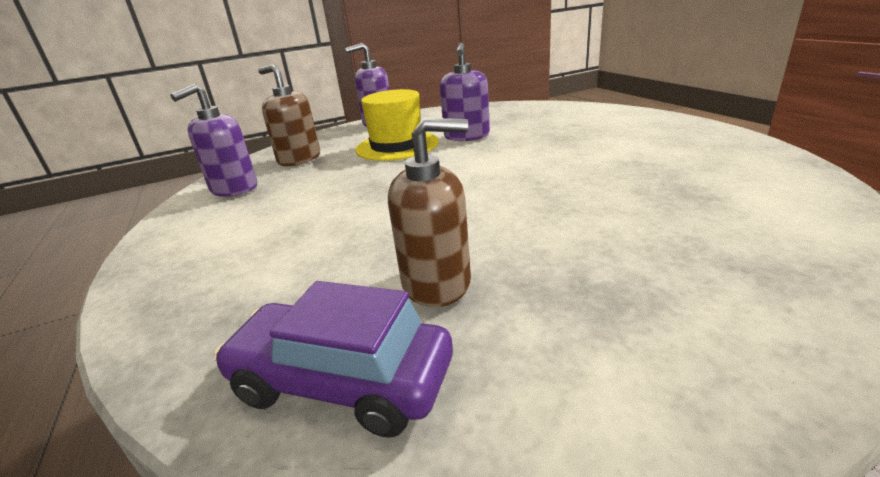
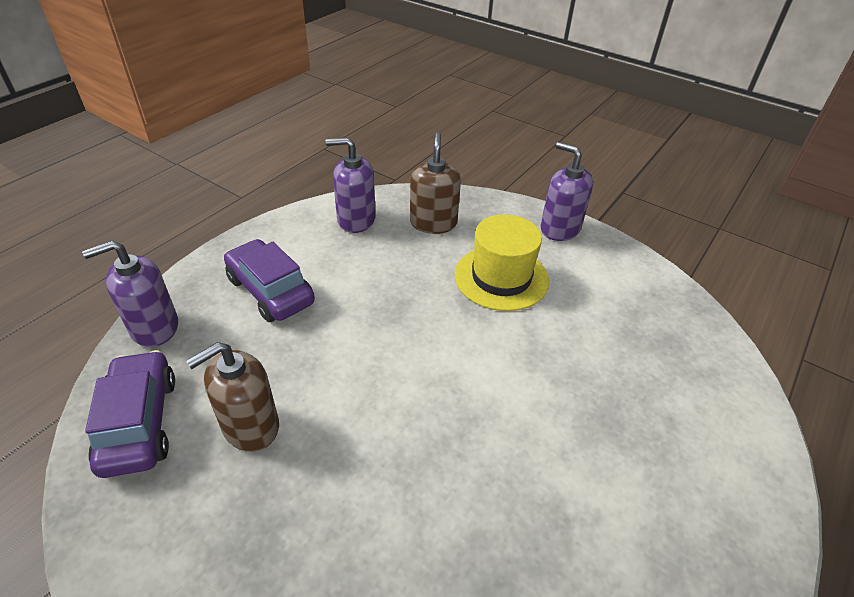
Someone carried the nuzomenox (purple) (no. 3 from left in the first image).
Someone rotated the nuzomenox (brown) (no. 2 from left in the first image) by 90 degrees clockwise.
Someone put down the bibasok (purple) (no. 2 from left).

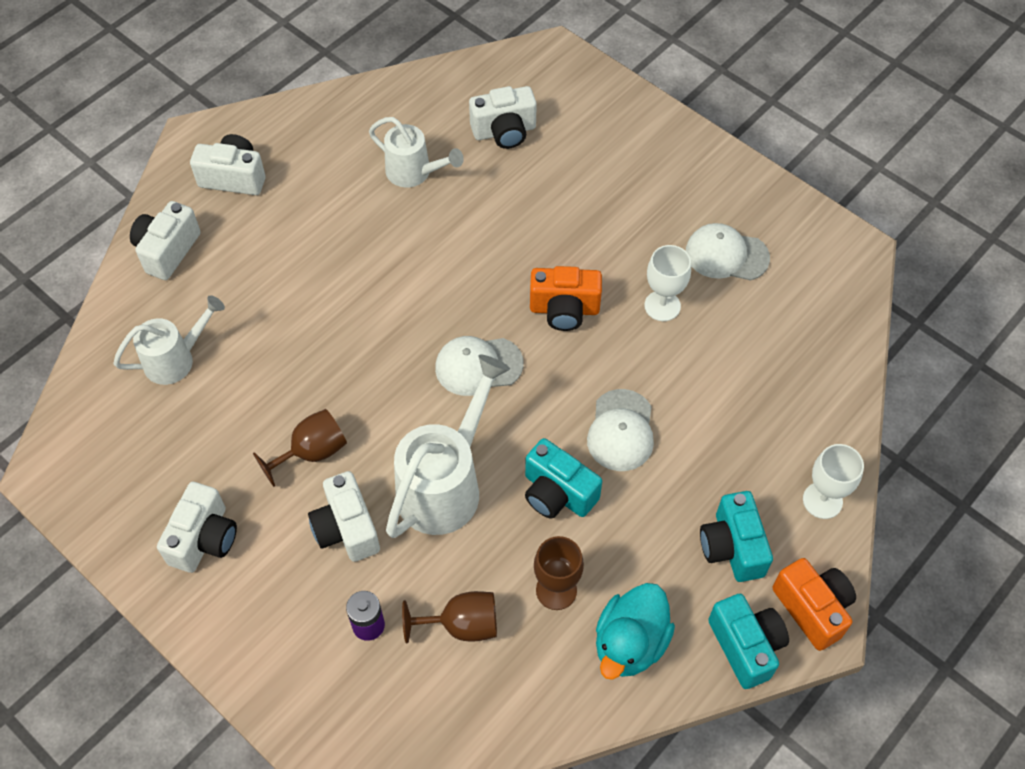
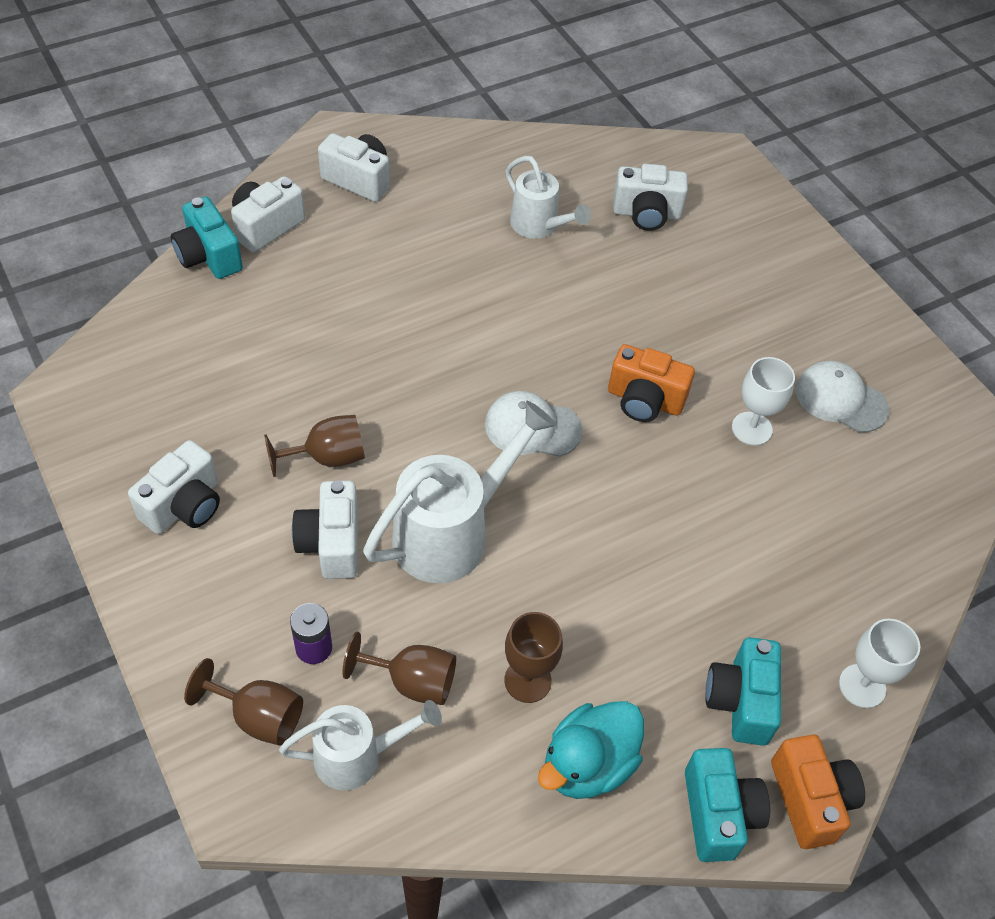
Someone carried the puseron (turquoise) (no. 1 from left).
Someone put down the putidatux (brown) (no. 1 from left).
Someone carried the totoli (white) (no. 1 from left).
Someone took away the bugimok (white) (no. 2 from left).

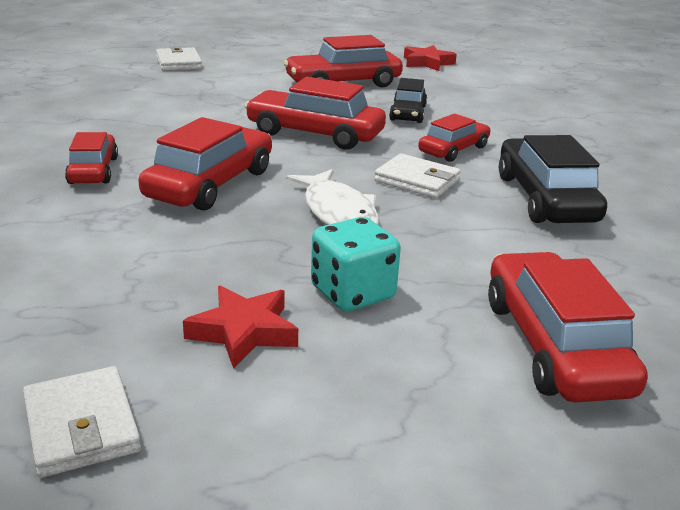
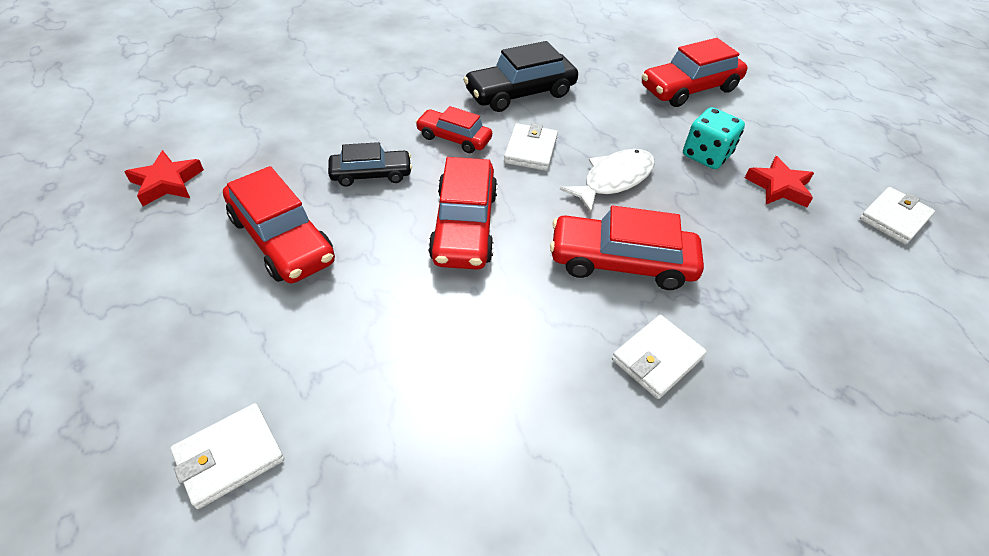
Someone swapped the bibasok (red) (no. 1 from left) for the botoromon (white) (no. 3 from left).

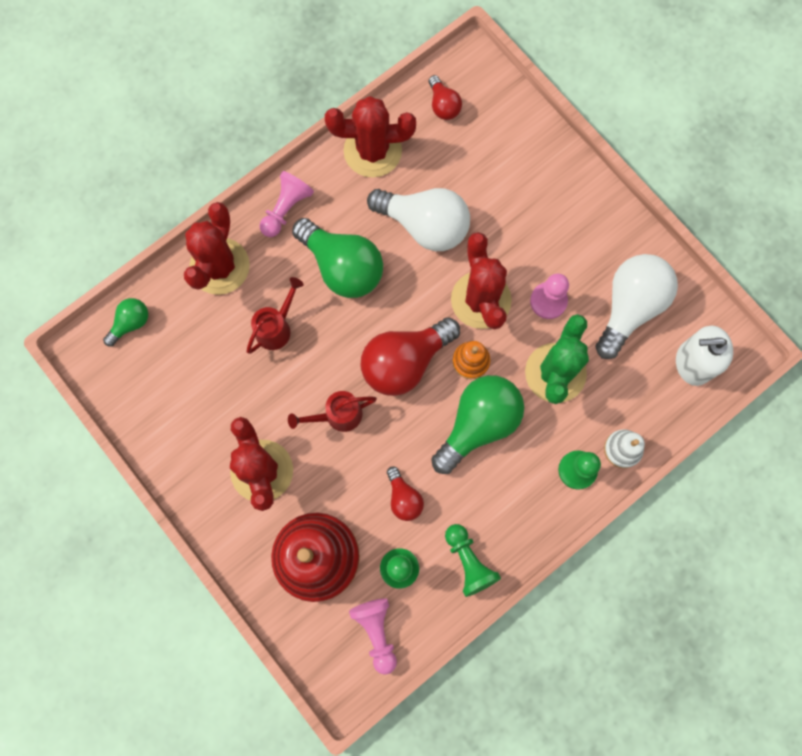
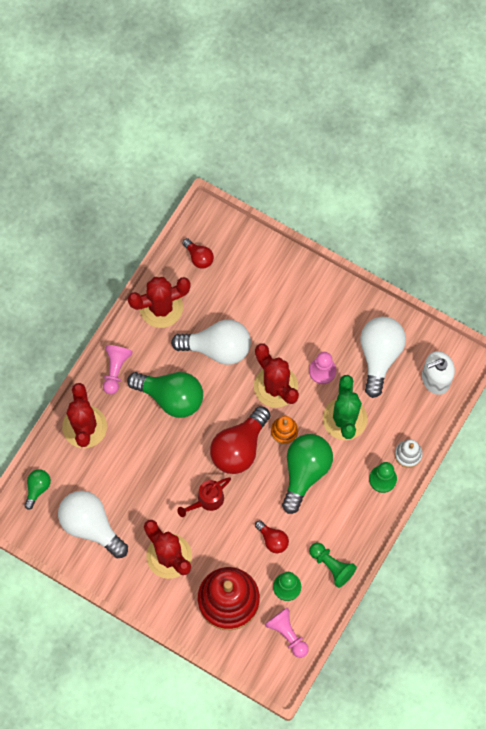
Someone put down the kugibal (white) (no. 1 from left).
Someone took away the totoli (red) (no. 1 from left).

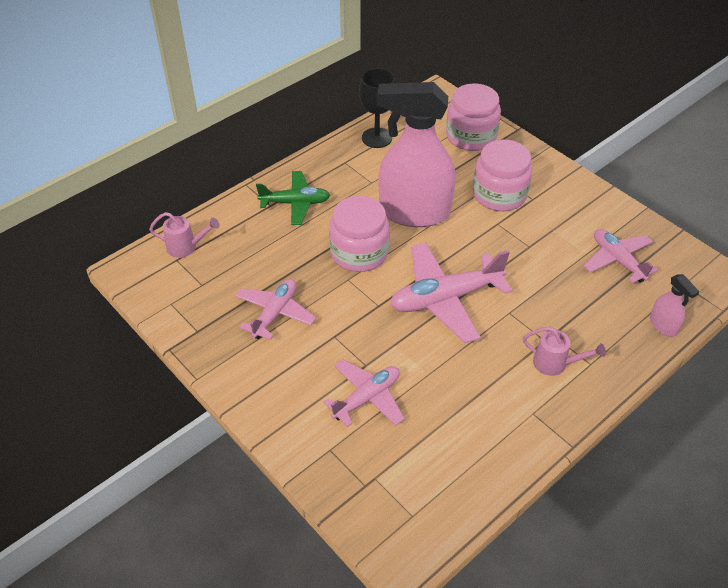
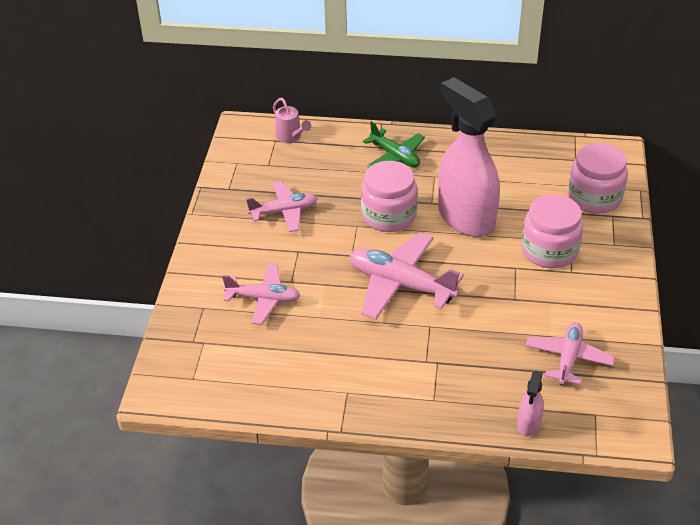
Someone took away the putidatux (black).
Someone took away the totoli (pink) (no. 2 from left).

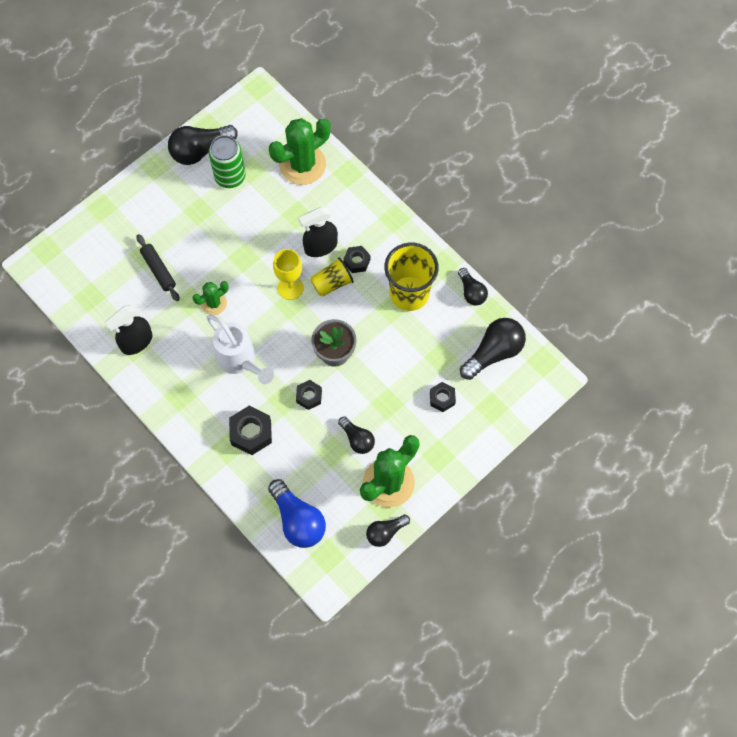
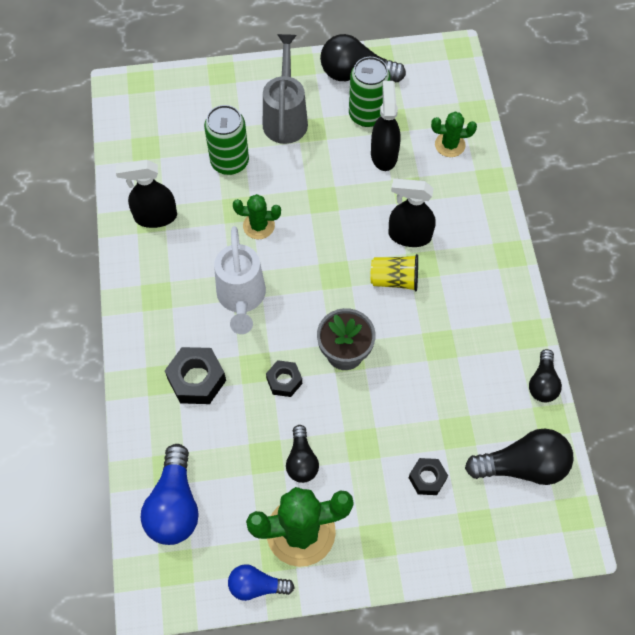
Someone swapped the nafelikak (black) for the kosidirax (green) (no. 1 from left).
Someone repainted the kugibal (black) (no. 3 from left), which became the kugibal (blue) (no. 2 from left).
Someone put down the totoli (grey).
Someone put down the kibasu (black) (no. 2 from left).
Someone scaled the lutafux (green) (no. 2 from left in the first image) by 0.53.
Someone took away the putidatux (yellow).
Someone took away the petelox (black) (no. 3 from left).
Someone took away the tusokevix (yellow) (no. 2 from left).

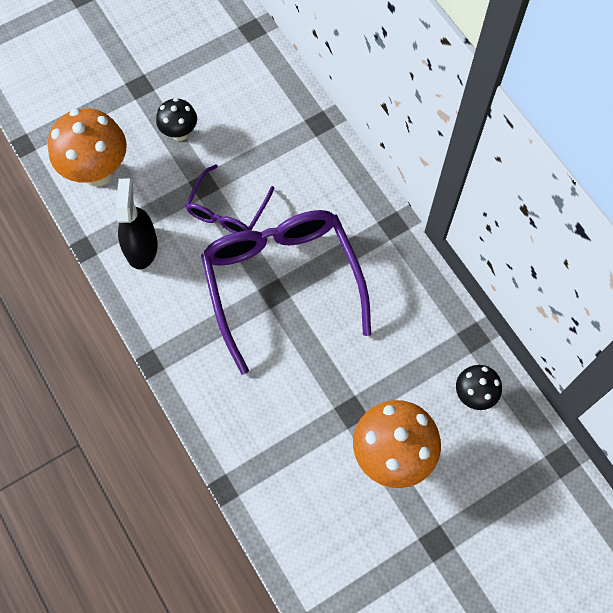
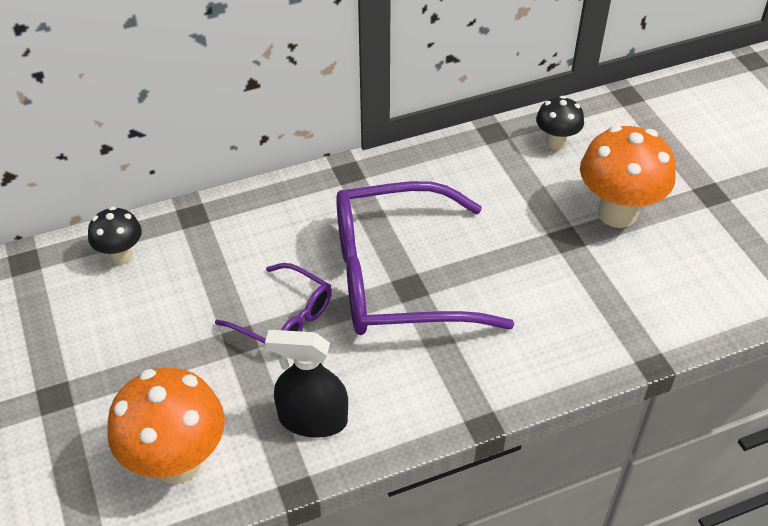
Someone carried the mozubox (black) (no. 1 from left).

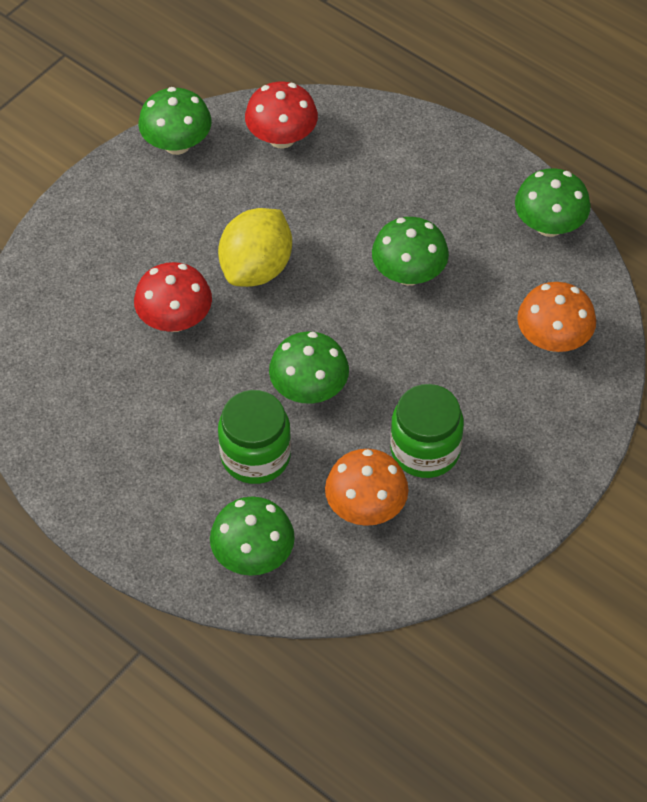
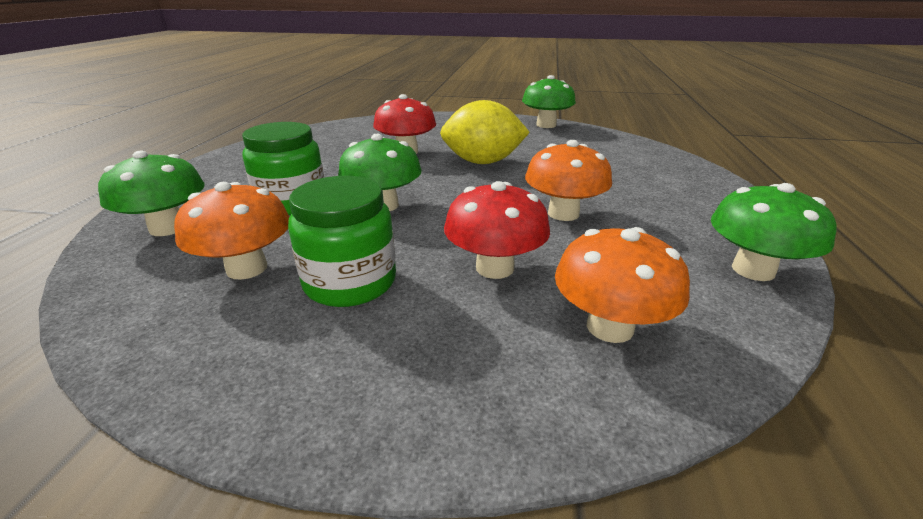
Someone carried the mozubox (red) (no. 2 from left).
Someone repainted the mozubox (green) (no. 4 from left), which became the mozubox (orange) (no. 2 from left).

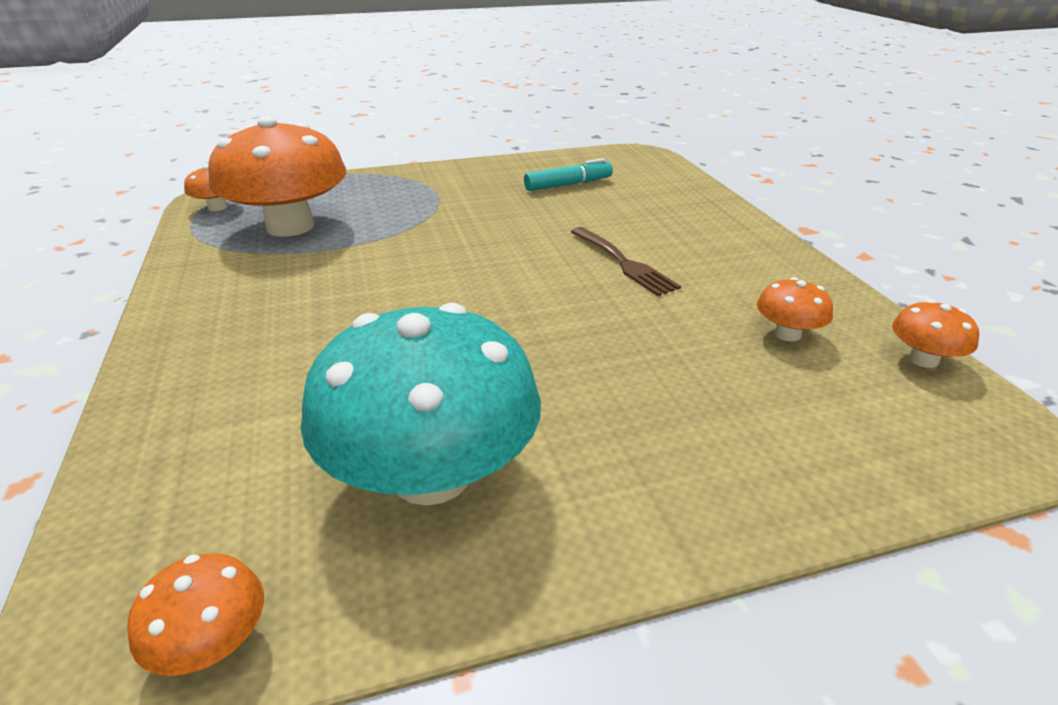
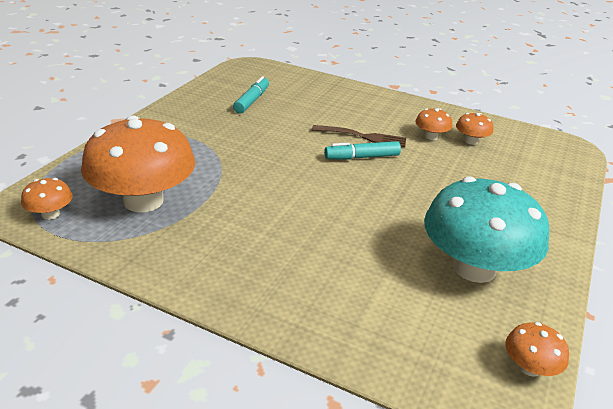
Someone put down the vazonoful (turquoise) (no. 2 from left).
Someone carried the mozubox (orange) (no. 5 from left in the first image).

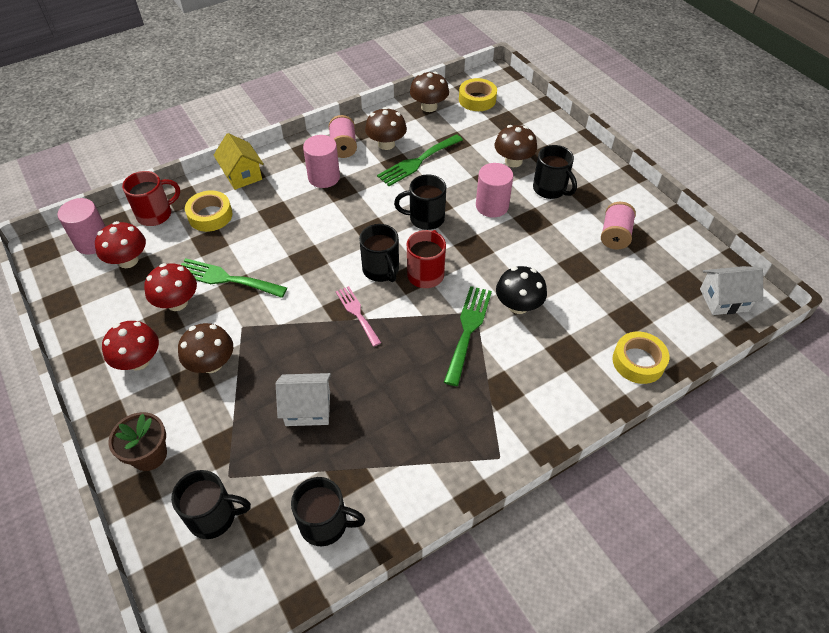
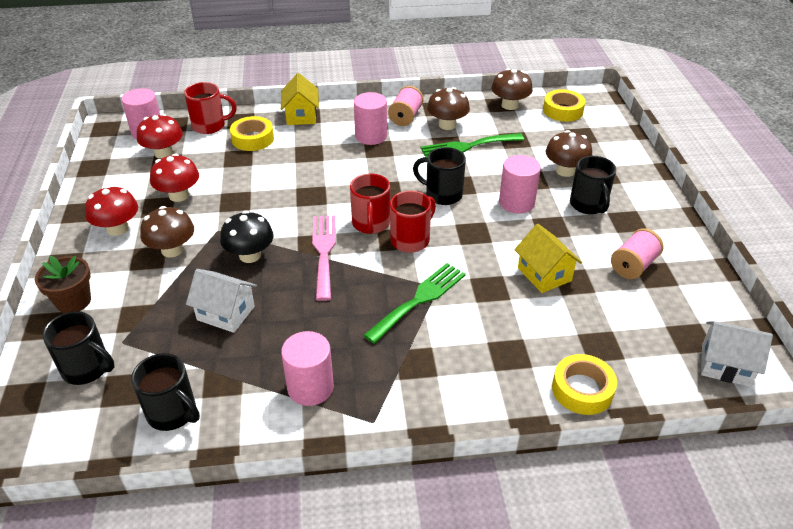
Someone carried the mozubox (black).
Someone put down the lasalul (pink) (no. 2 from left).
Someone scaled the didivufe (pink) by 1.51.
Someone repainted the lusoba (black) (no. 3 from left), which became the lusoba (red) (no. 2 from left).
Someone put down the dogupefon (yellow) (no. 2 from left).
Someone took away the didivufe (green) (no. 1 from left).

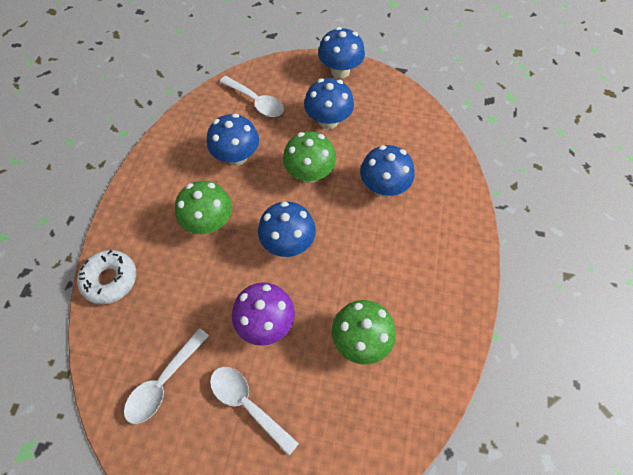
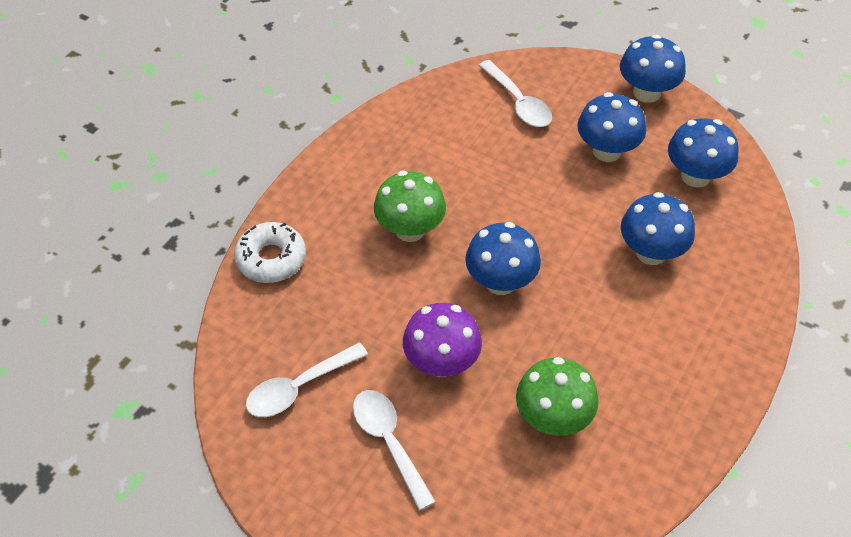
Someone carried the mozubox (blue) (no. 1 from left in the first image).
Someone took away the mozubox (green) (no. 2 from left).

